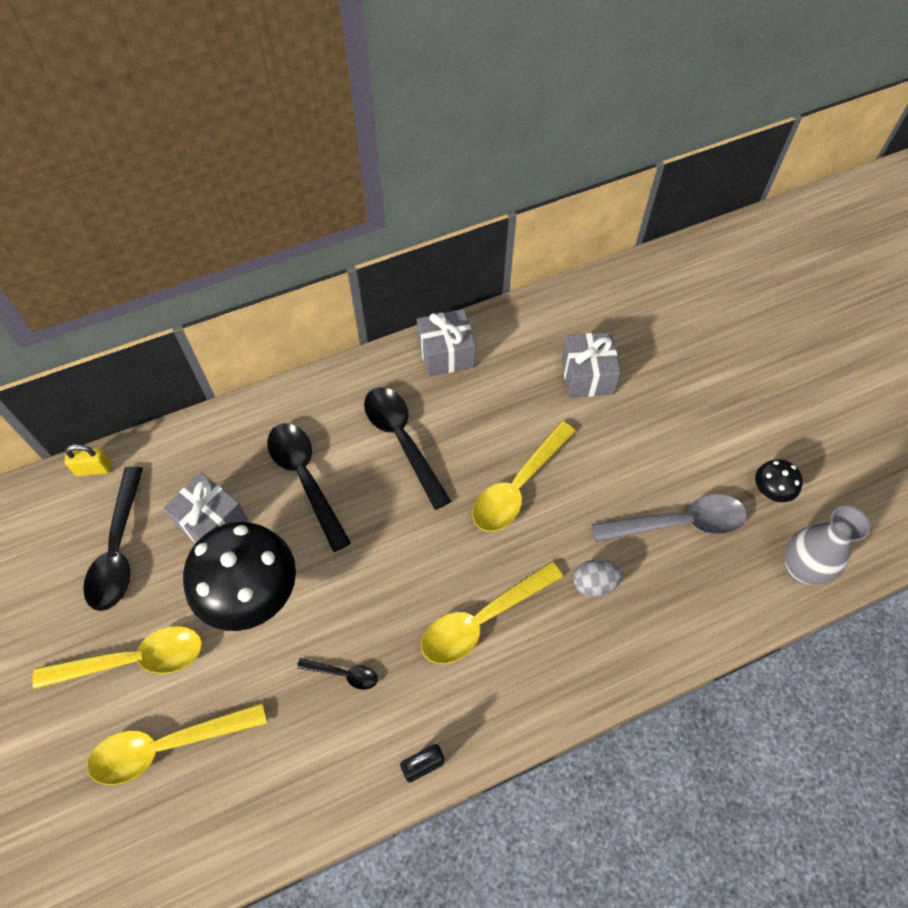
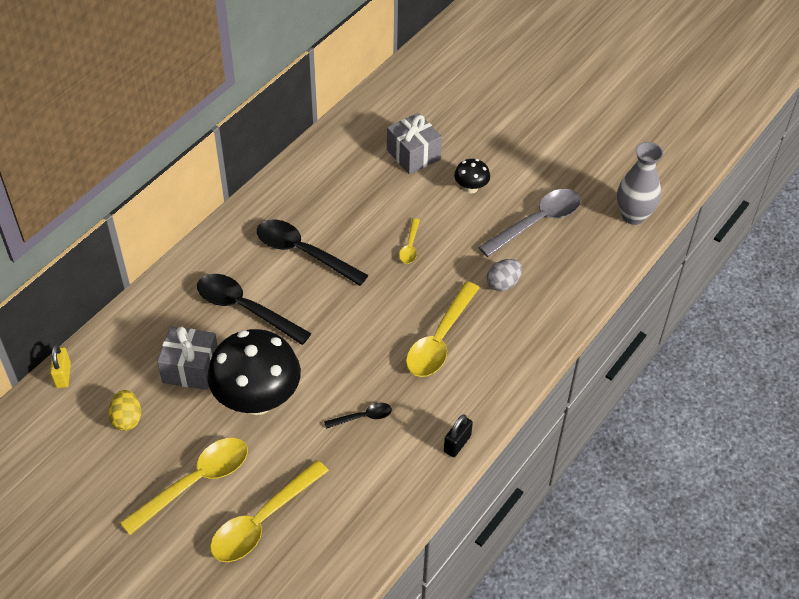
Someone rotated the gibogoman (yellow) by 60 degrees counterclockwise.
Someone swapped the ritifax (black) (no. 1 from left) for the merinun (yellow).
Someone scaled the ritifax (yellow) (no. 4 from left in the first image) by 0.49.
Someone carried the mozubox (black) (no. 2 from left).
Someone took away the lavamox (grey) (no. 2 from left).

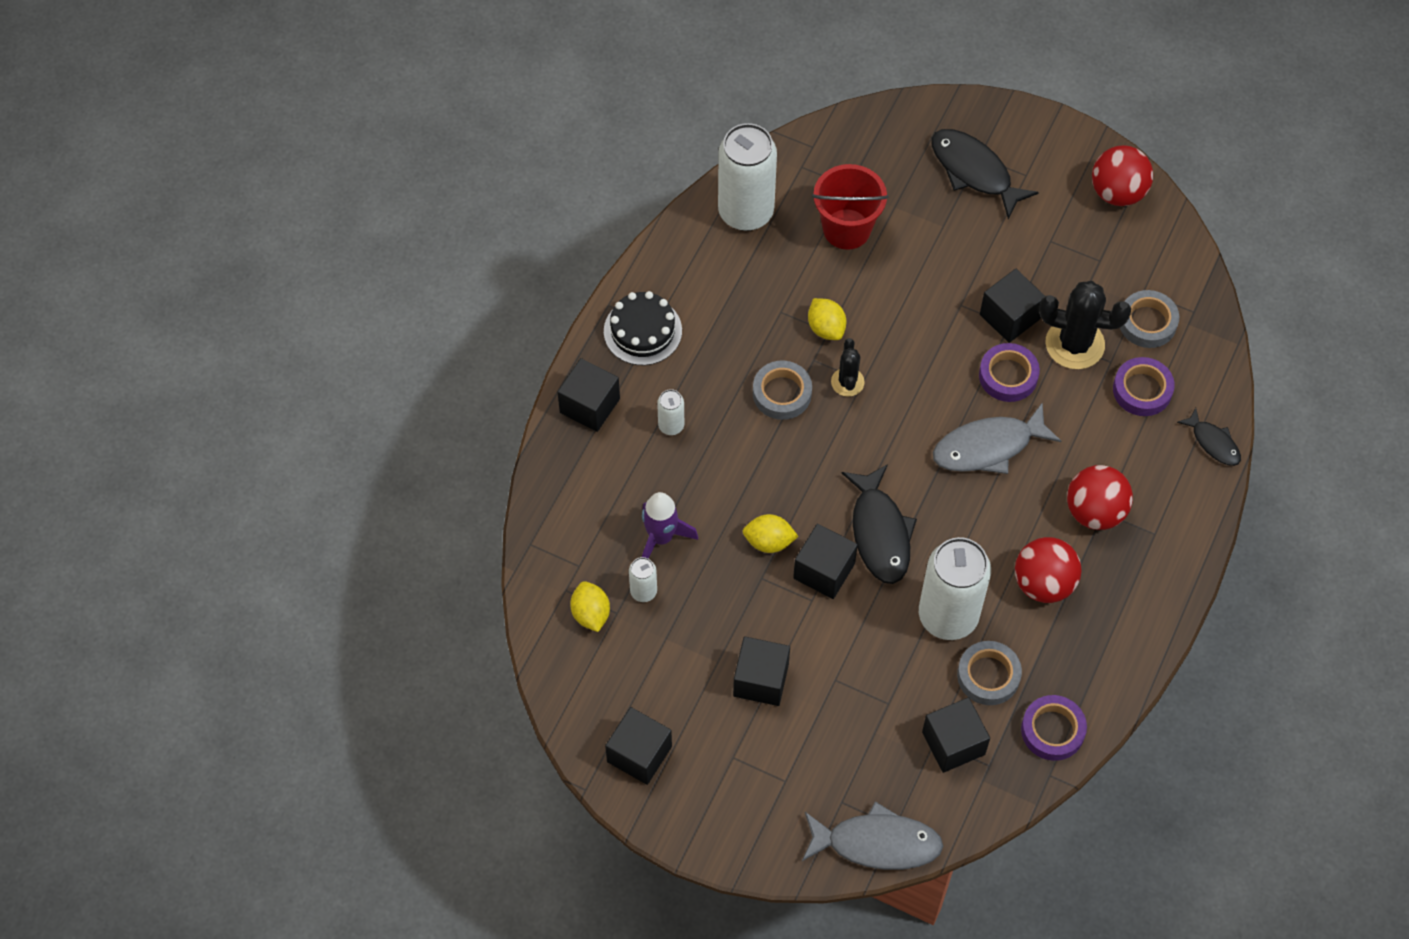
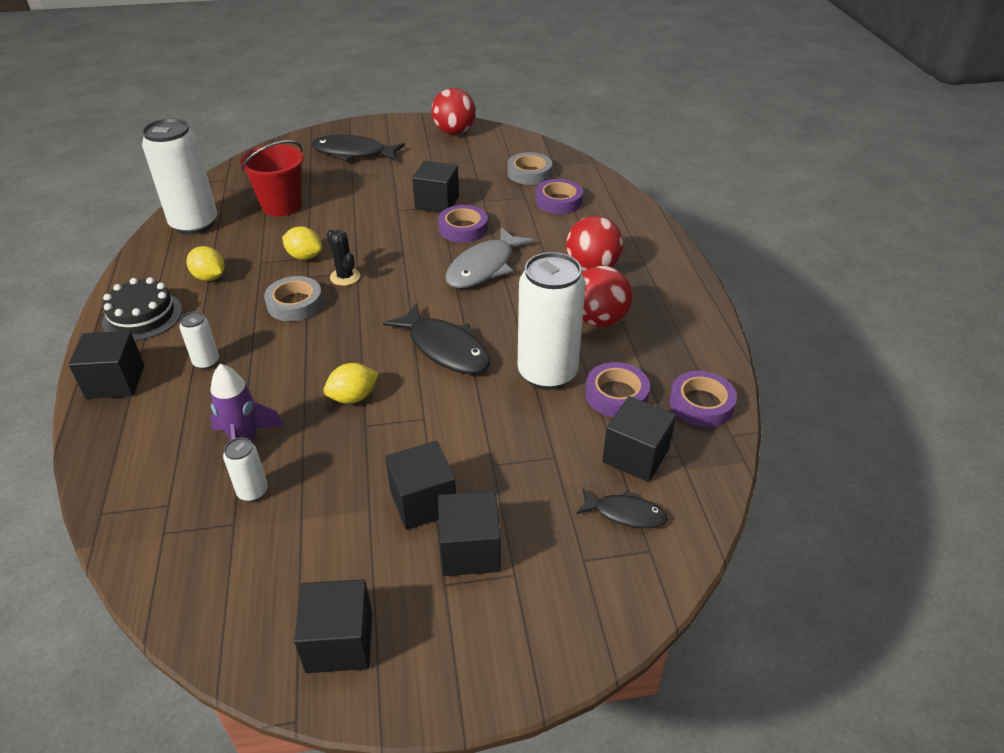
Someone carried the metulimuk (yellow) (no. 1 from left).
Someone carried the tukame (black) (no. 4 from left in the first image).
Someone carried the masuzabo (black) (no. 3 from left).
Someone repainted the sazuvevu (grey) (no. 2 from left), which became the sazuvevu (purple) (no. 3 from left).
Someone took away the masuzabo (grey) (no. 1 from left).
Someone took away the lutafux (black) (no. 2 from left).

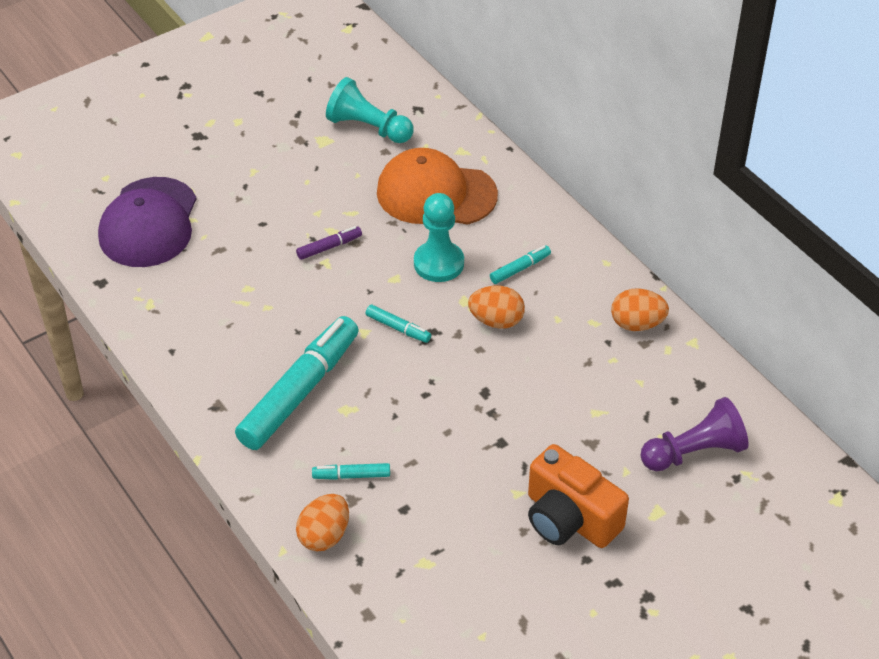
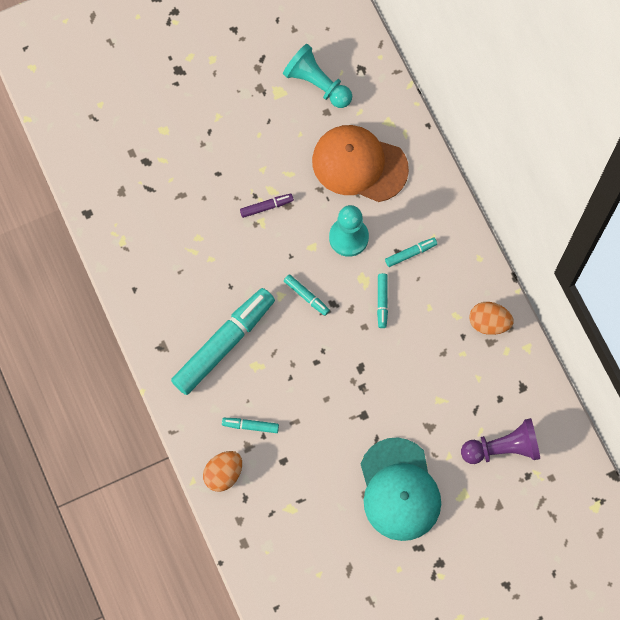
Someone swapped the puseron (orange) for the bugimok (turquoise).
Someone swapped the merinun (orange) (no. 2 from left) for the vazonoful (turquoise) (no. 4 from left).
Someone took away the bugimok (purple).

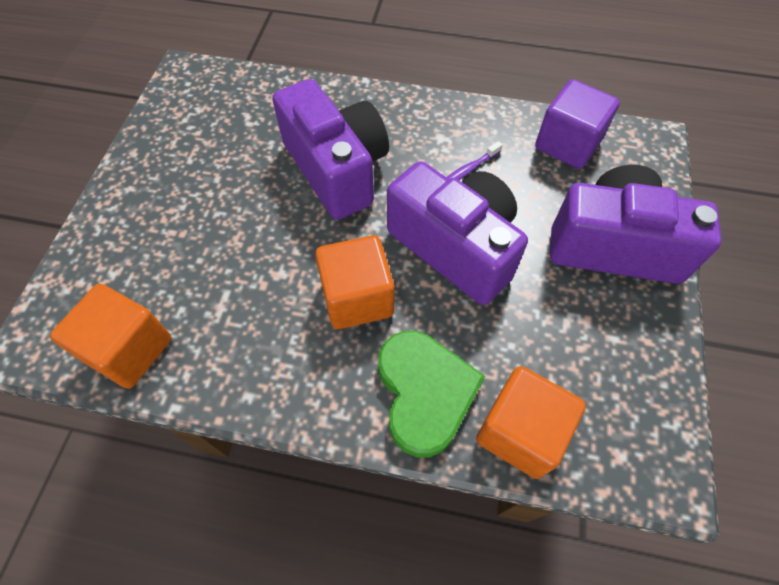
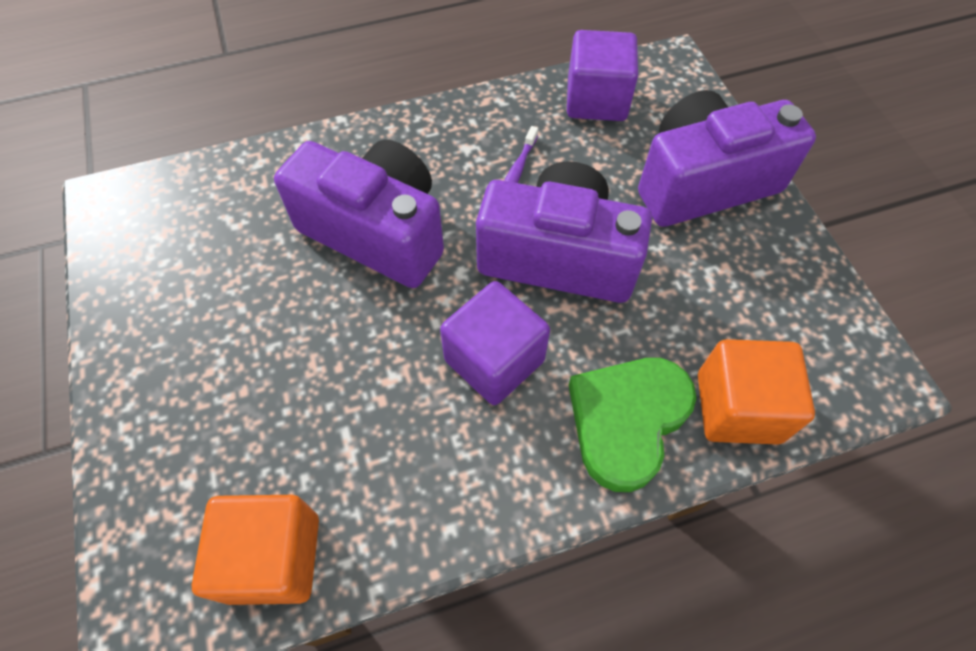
Someone repainted the tukame (orange) (no. 2 from left), which became the tukame (purple) (no. 1 from left).
Someone rotated the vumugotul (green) by 105 degrees counterclockwise.

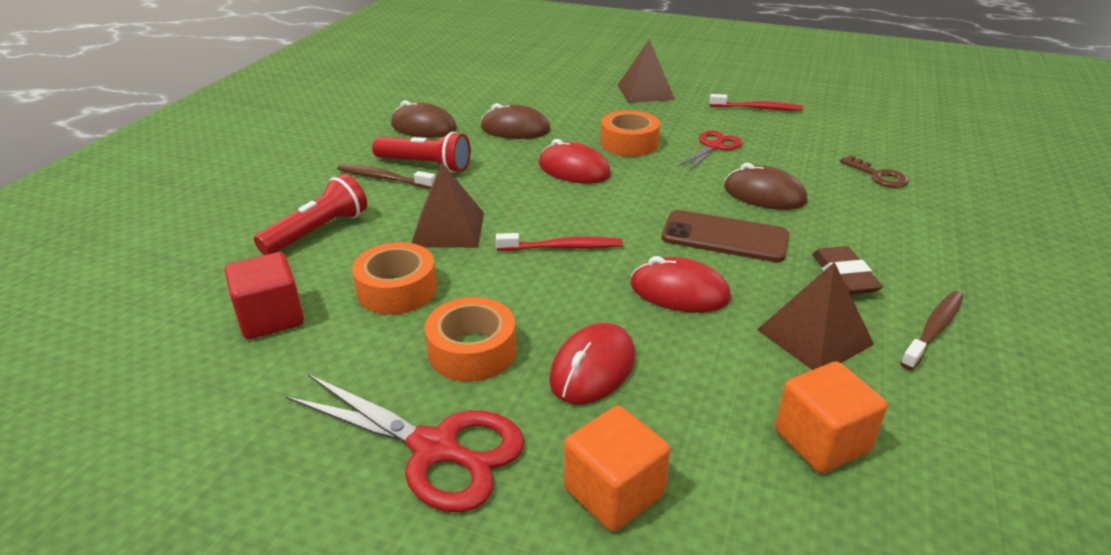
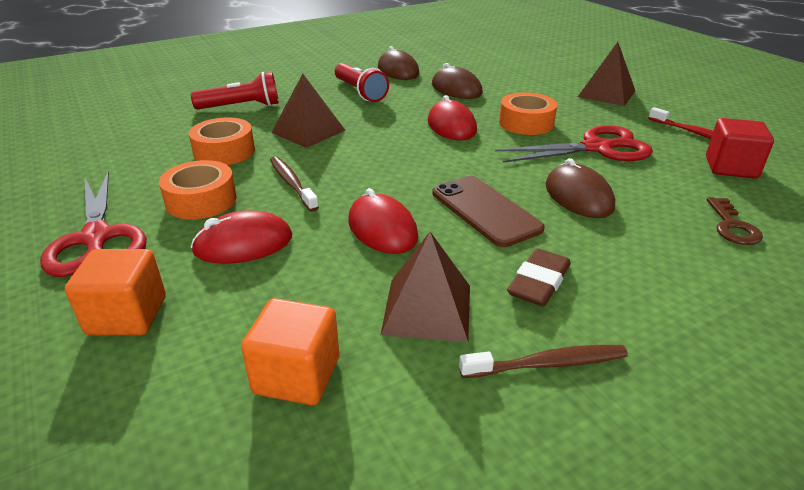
Someone carried the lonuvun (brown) (no. 1 from left).
Someone scaled the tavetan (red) (no. 2 from left) by 1.63.
Someone carried the tukame (red).
Someone took away the lonuvun (red) (no. 1 from left).

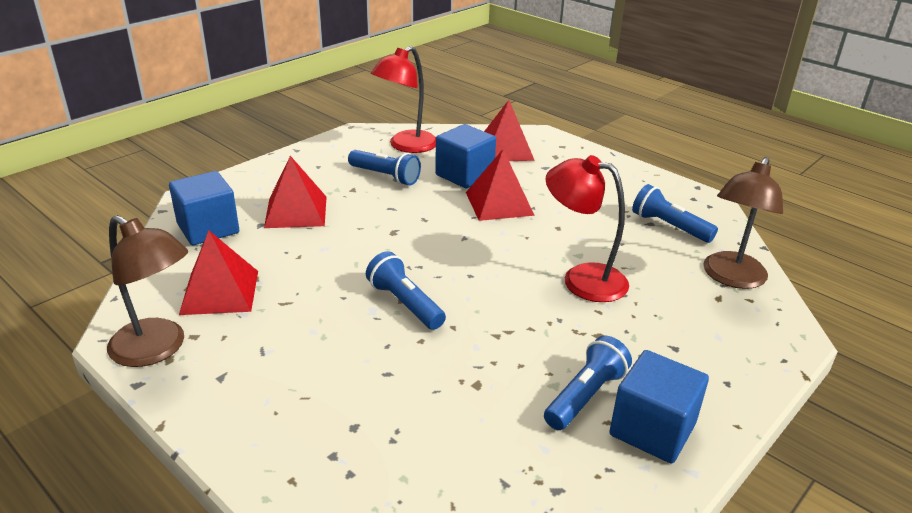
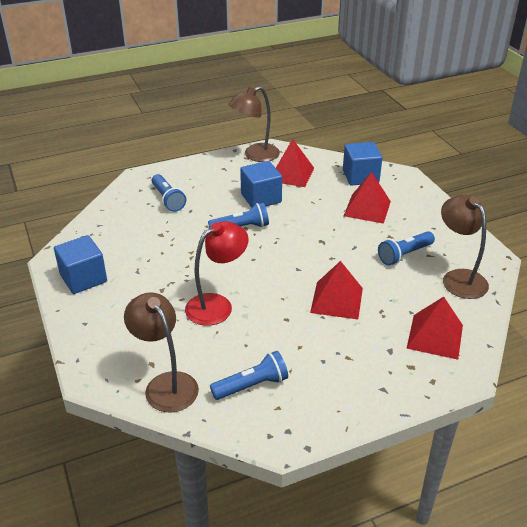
Someone carried the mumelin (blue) (no. 3 from left in the first image).
Someone carried the tukame (blue) (no. 2 from left).
Someone repainted the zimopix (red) (no. 1 from left), which became the zimopix (brown) (no. 3 from left).

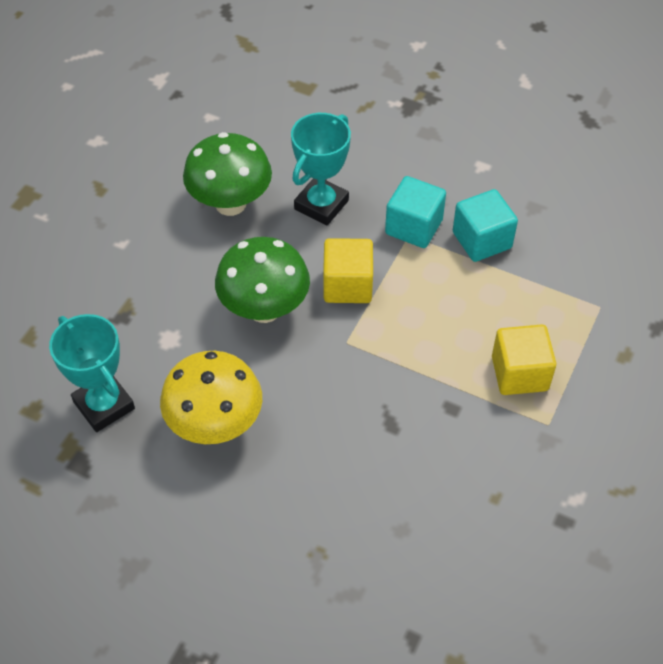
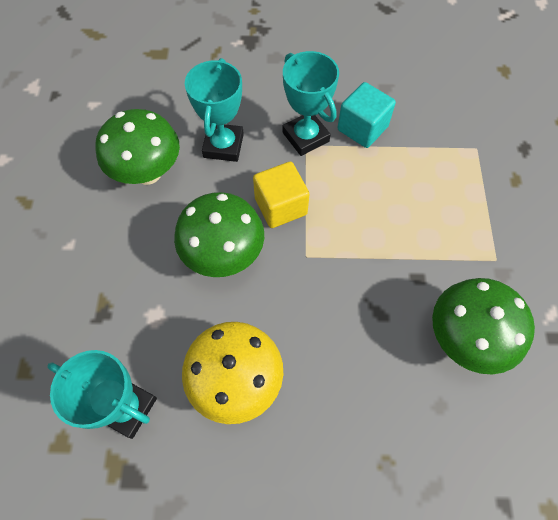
Someone swapped the tukame (turquoise) (no. 1 from left) for the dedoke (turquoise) (no. 3 from left).
Someone put down the mozubox (green) (no. 3 from left).
Someone took away the tukame (yellow) (no. 2 from left).

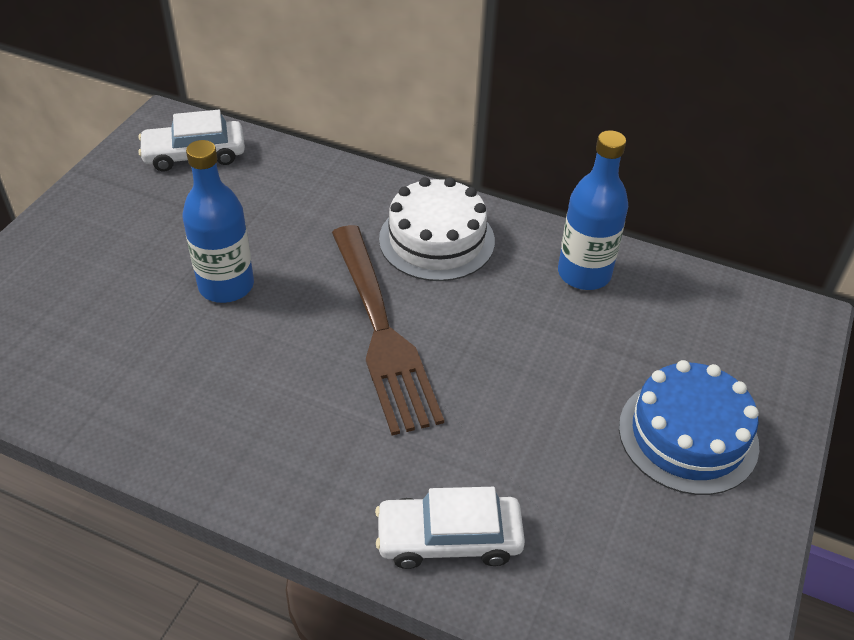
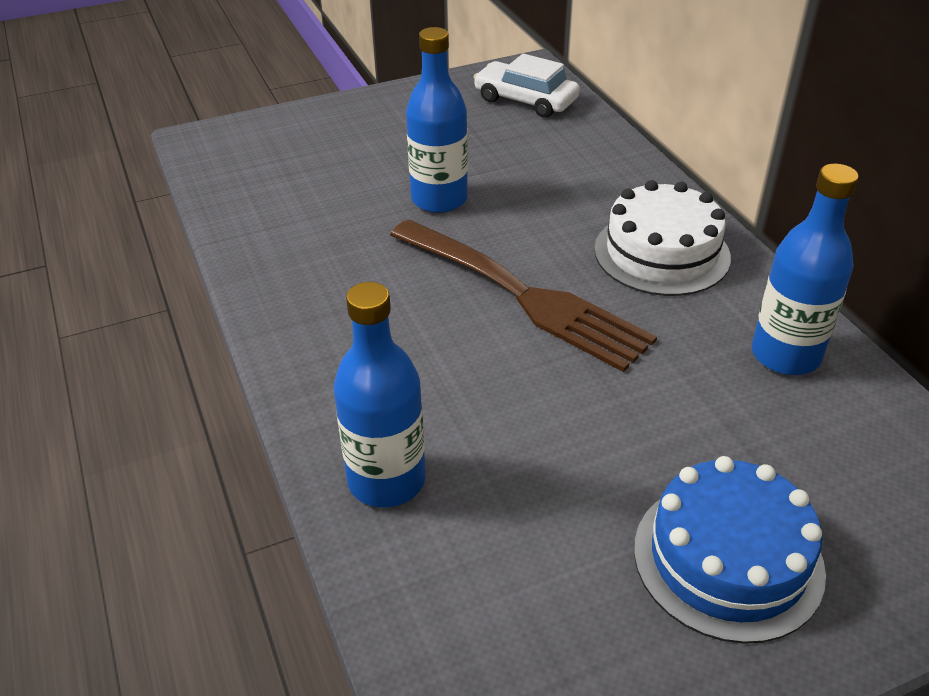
Someone swapped the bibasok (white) (no. 2 from left) for the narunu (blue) (no. 1 from left).
Someone rotated the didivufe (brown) by 75 degrees counterclockwise.

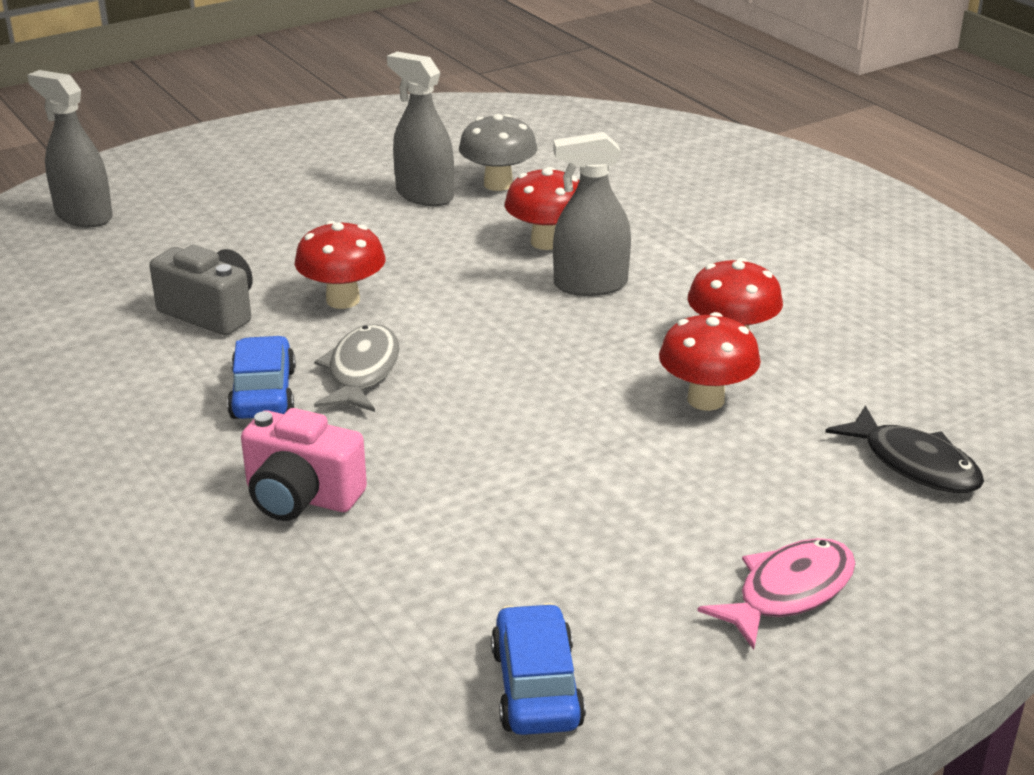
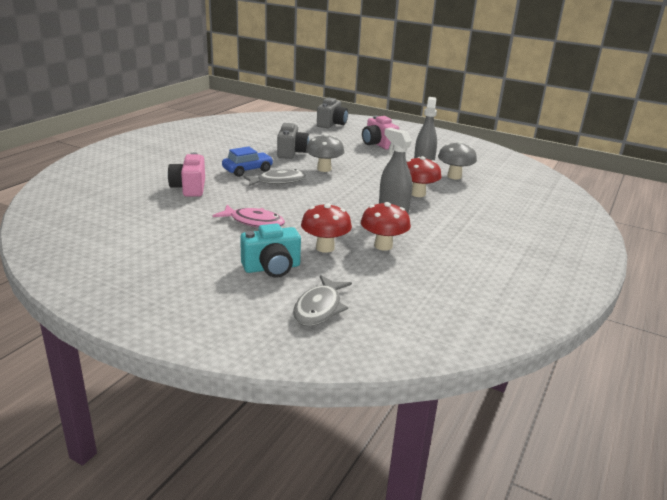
Someone carried the masuzabo (pink).
Someone put down the puseron (turquoise).
Someone repainted the masuzabo (black), which became the masuzabo (grey) (no. 2 from left).
Someone repainted the mozubox (red) (no. 1 from left), which became the mozubox (grey) (no. 1 from left).
Someone swapped the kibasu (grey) (no. 1 from left) for the puseron (grey) (no. 2 from left).
Someone put down the puseron (pink) (no. 2 from left).
Someone took away the bibasok (blue) (no. 2 from left).

